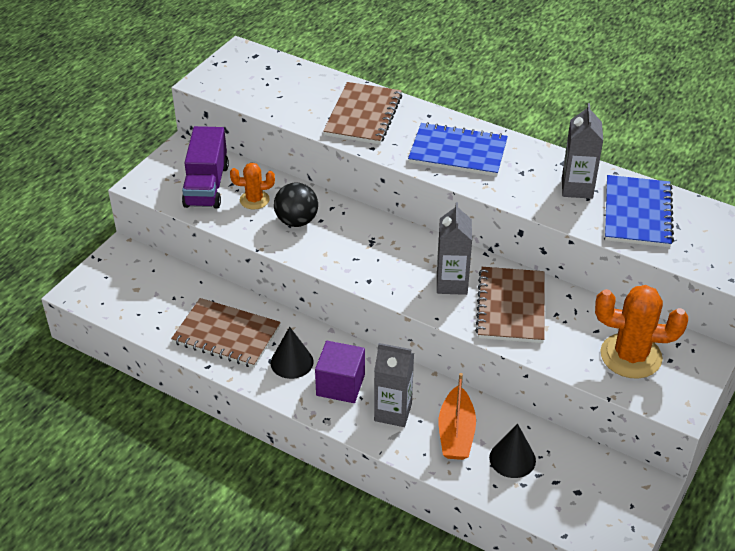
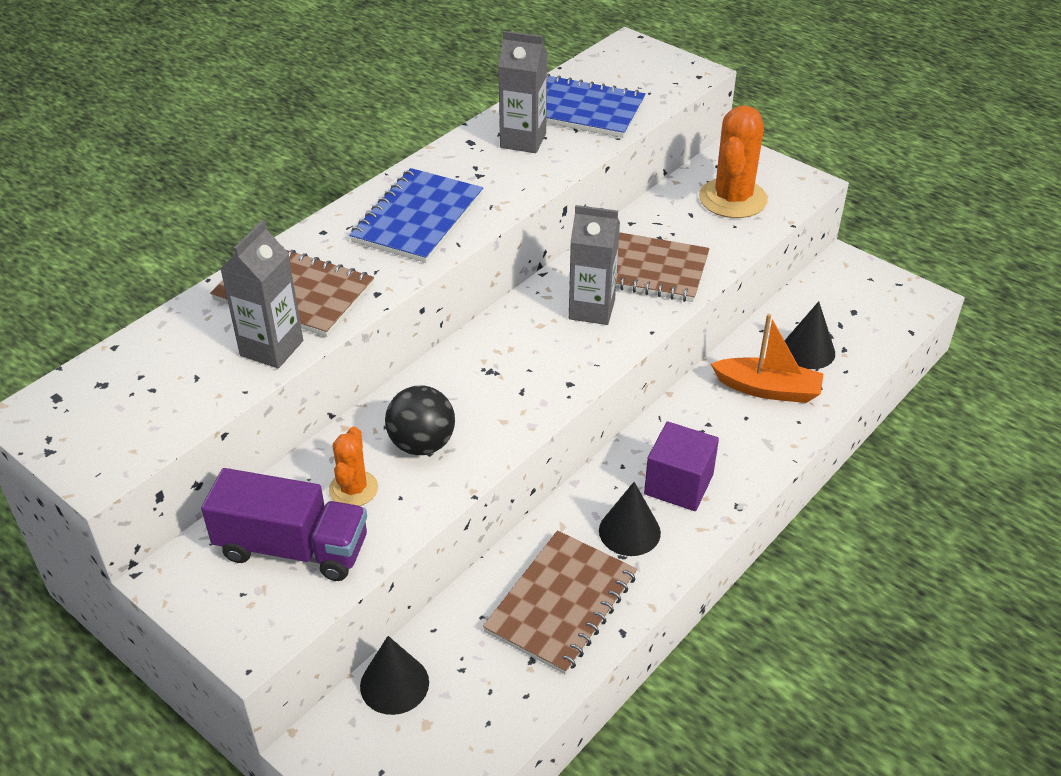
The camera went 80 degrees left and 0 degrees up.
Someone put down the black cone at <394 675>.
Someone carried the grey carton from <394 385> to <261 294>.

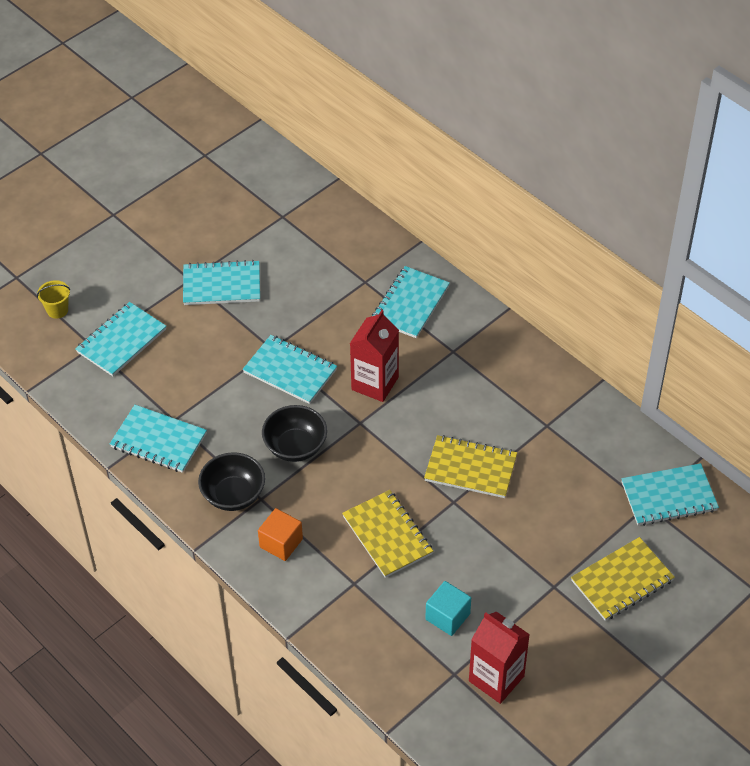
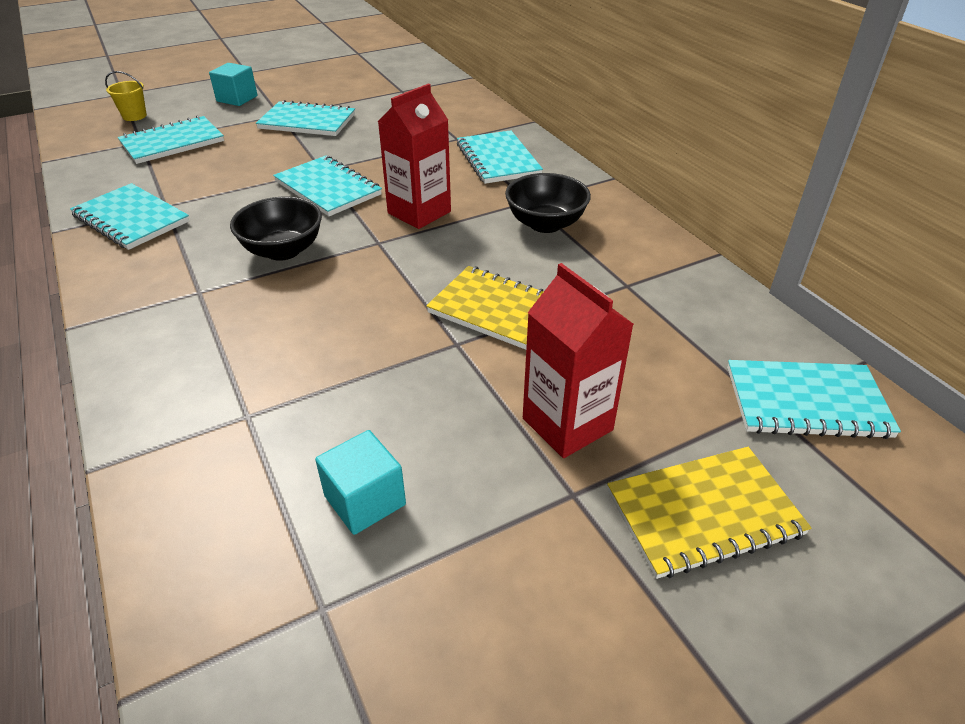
The camera went 15 degrees right and 10 degrees down.
Someone took away the orange cube at <280 534>.
Someone took away the yellow notebook at <387 534>.
Someone put down the turquoise cube at <233 84>.
Someone carried the black bowl from <231 481> to <548 203>.
Someone carried the red carton from <499 657> to <578 360>.
Someone rotated the turquoise notebook at <411 302> by 60 degrees counterclockwise.

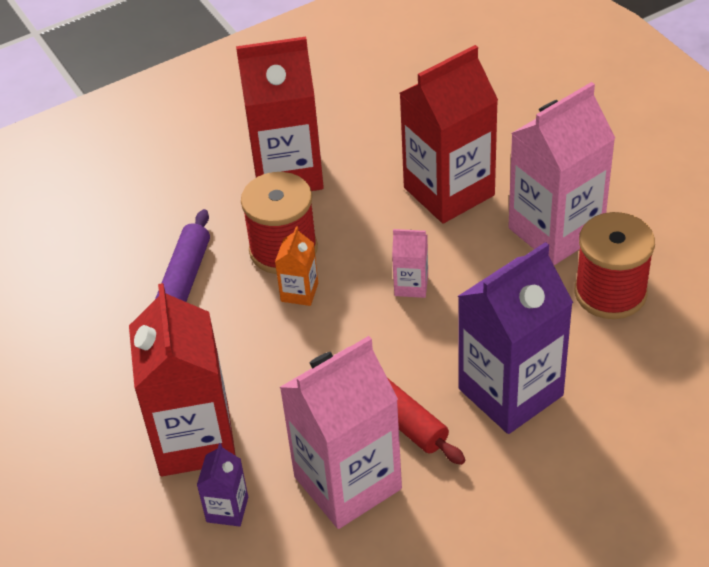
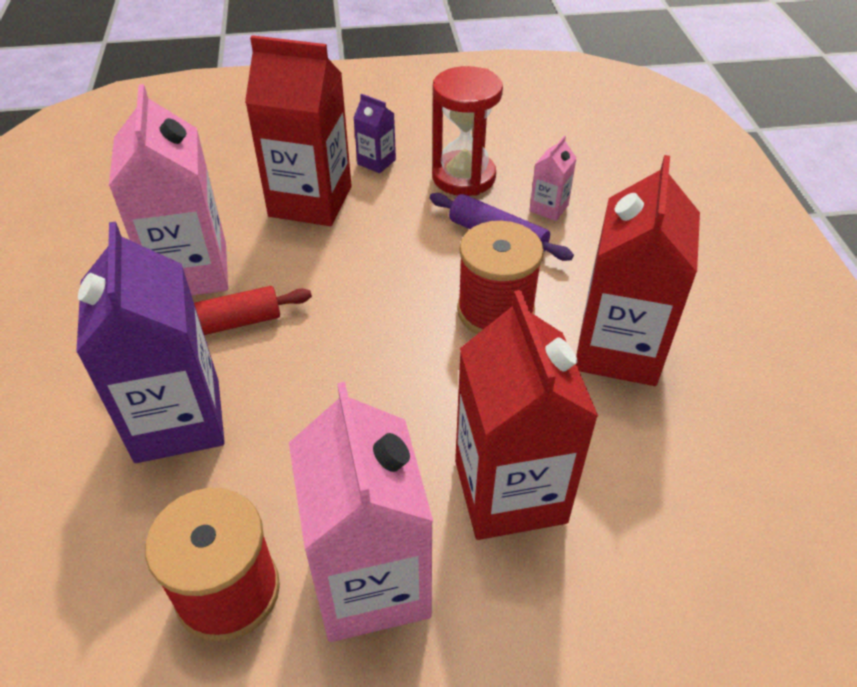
The camera went 110 degrees right and 0 degrees up.
Someone took away the orange carton at <296 266>.
Someone put down the red hourglass at <467 131>.
Someone carried the purple carton from <222 485> to <374 133>.
Someone carried the pink carton from <410 263> to <552 178>.

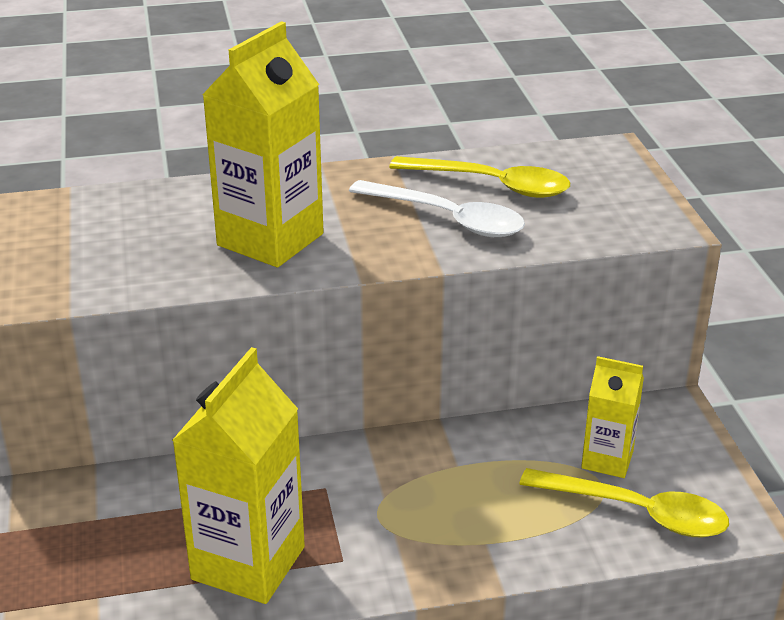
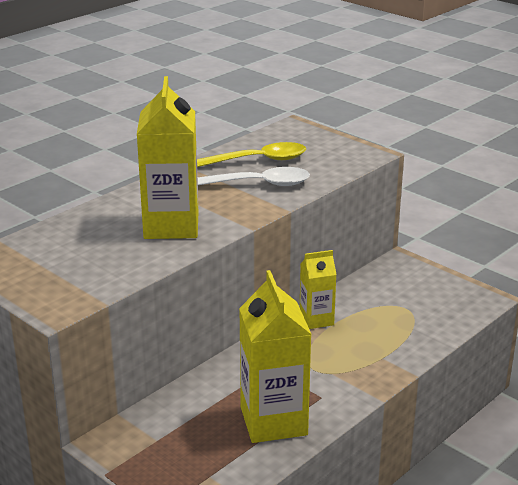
The camera went 35 degrees left and 5 degrees down.
Someone took away the yellow spoon at <624 503>.
Someone carried the yellow carton from <612 417> to <318 289>.

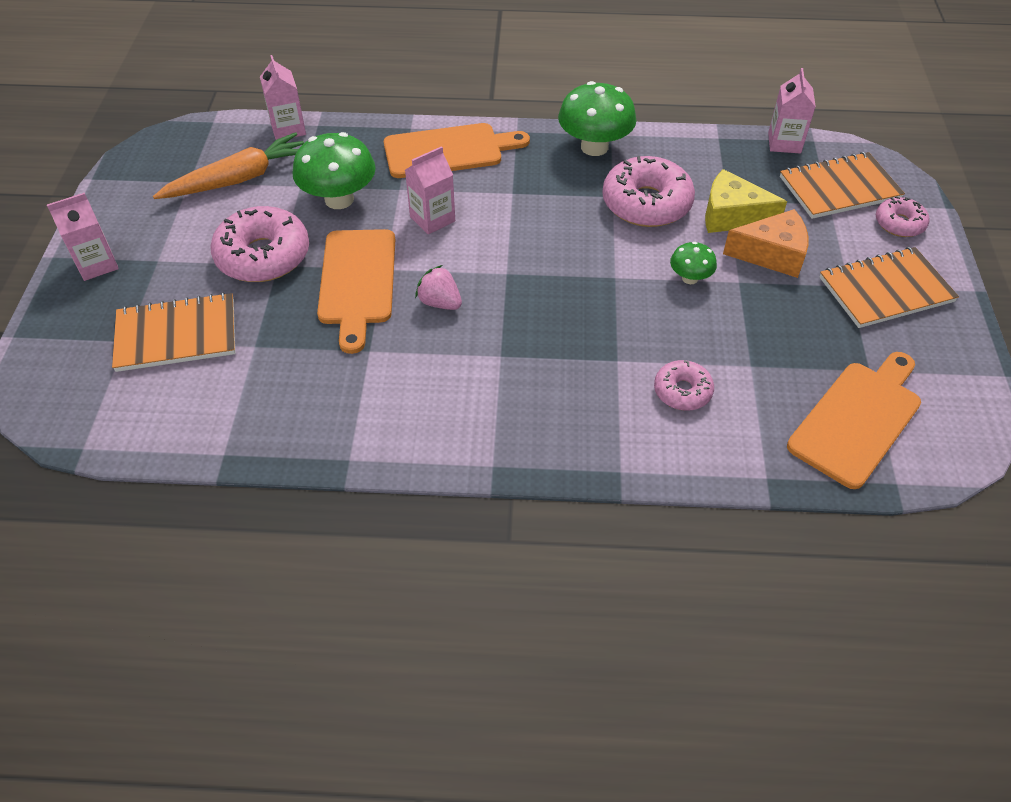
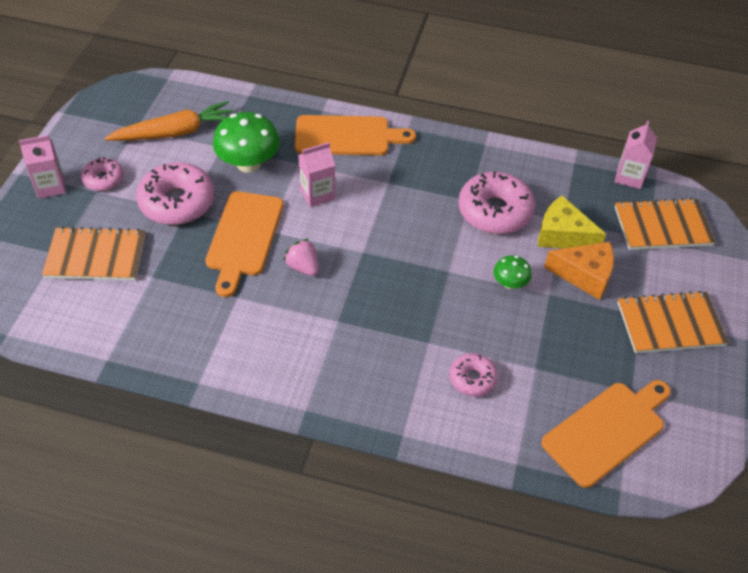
The camera went 10 degrees right and 0 degrees up.
Someone took away the pink carton at <283 97>.
Someone took away the green mushroom at <597 118>.
Someone carried the pink donut from <903 216> to <102 174>.

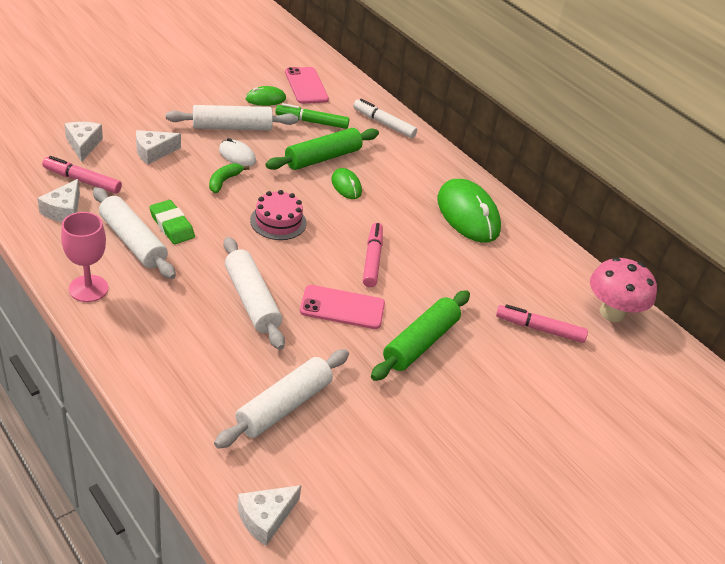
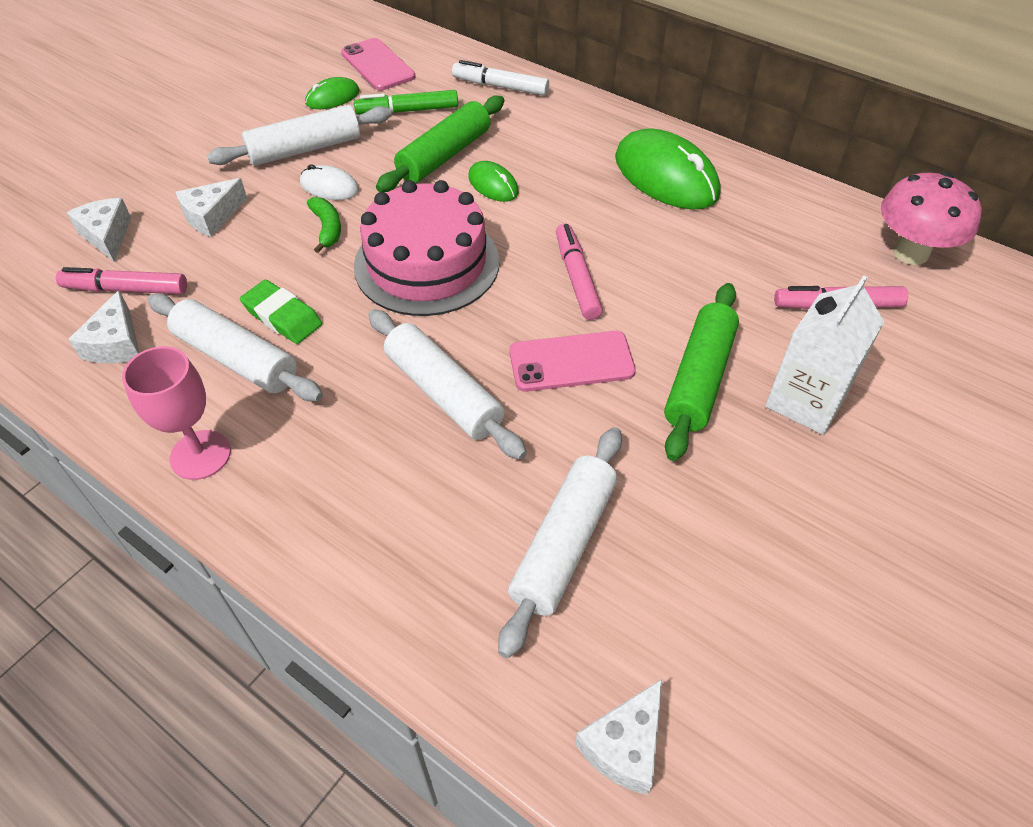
The camera went 10 degrees left and 10 degrees up.
Someone put down the white carton at <824 355>.
Someone rotated the green banana at <229 178> by 150 degrees clockwise.
Someone scaled the pink cake at <278 215> by 1.78.

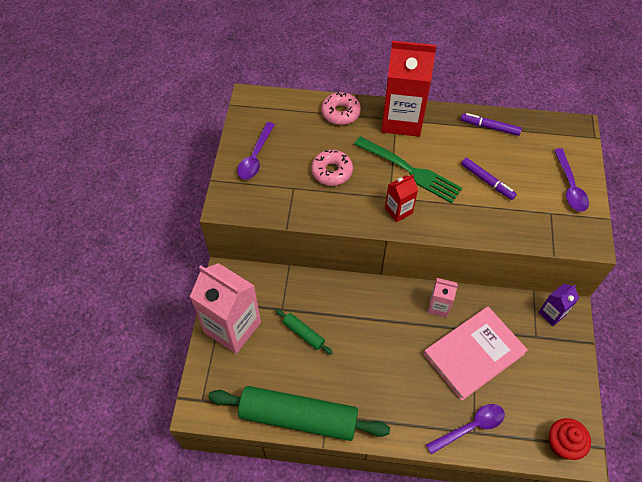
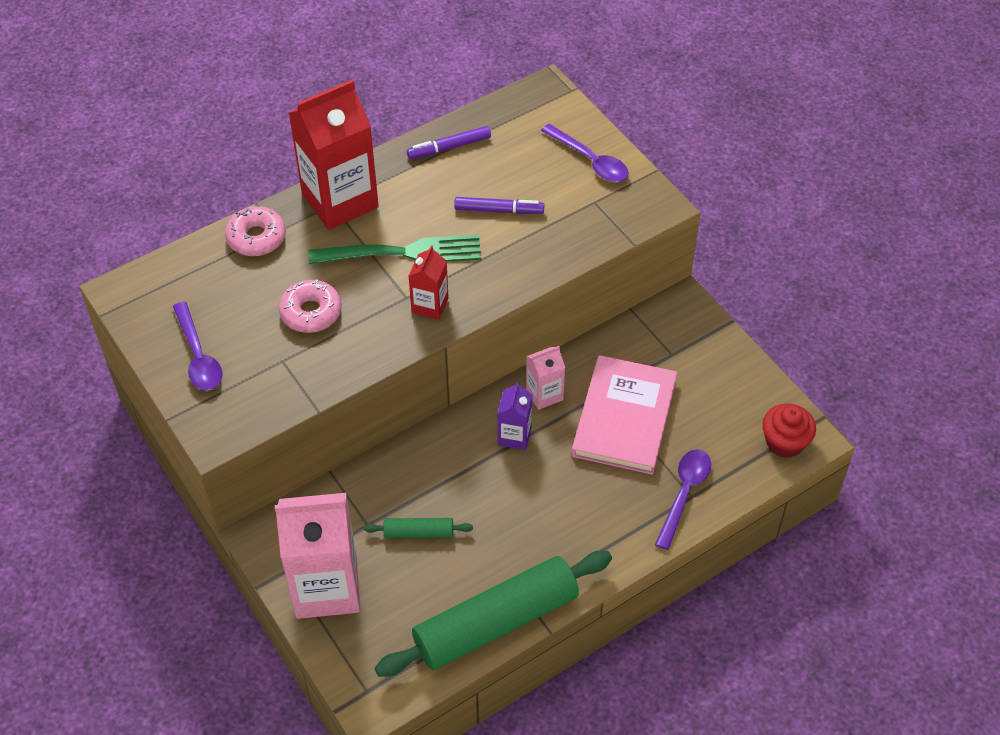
The camera went 40 degrees left and 5 degrees down.
Someone carried the purple carton from <558 305> to <514 416>.

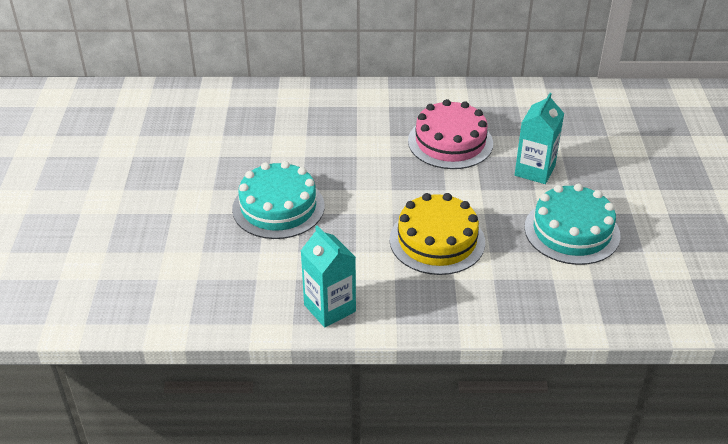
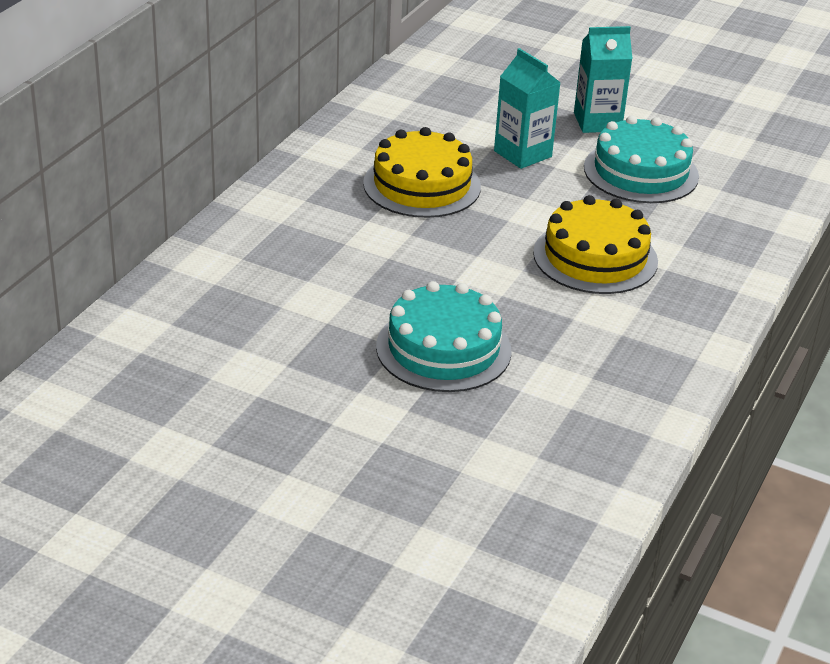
The camera went 65 degrees left and 5 degrees down.
Someone carried the turquoise carton from <328 276> to <603 79>.
Someone repainted the pink cake at <450 134>, which became the yellow cake at <422 172>.

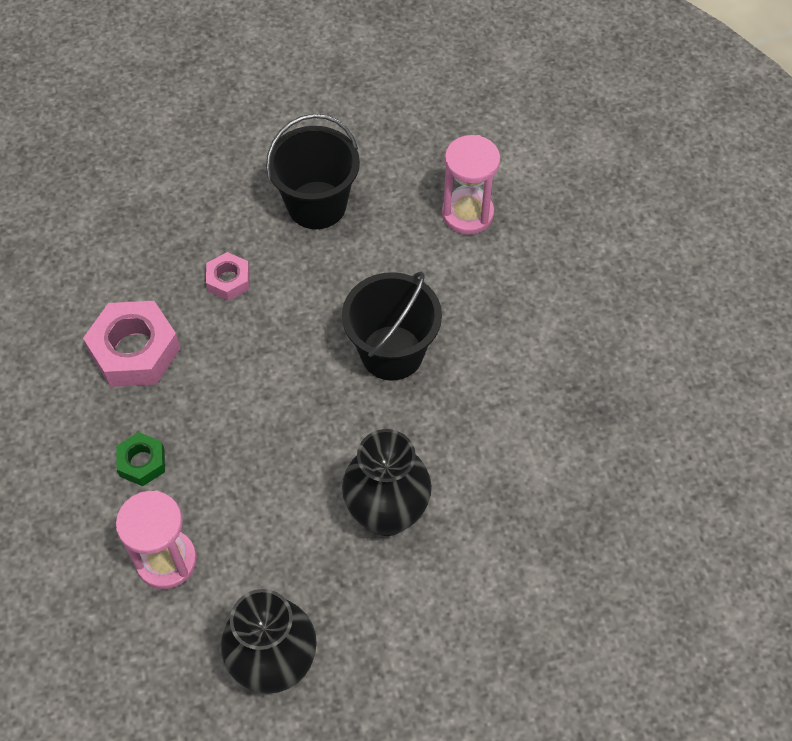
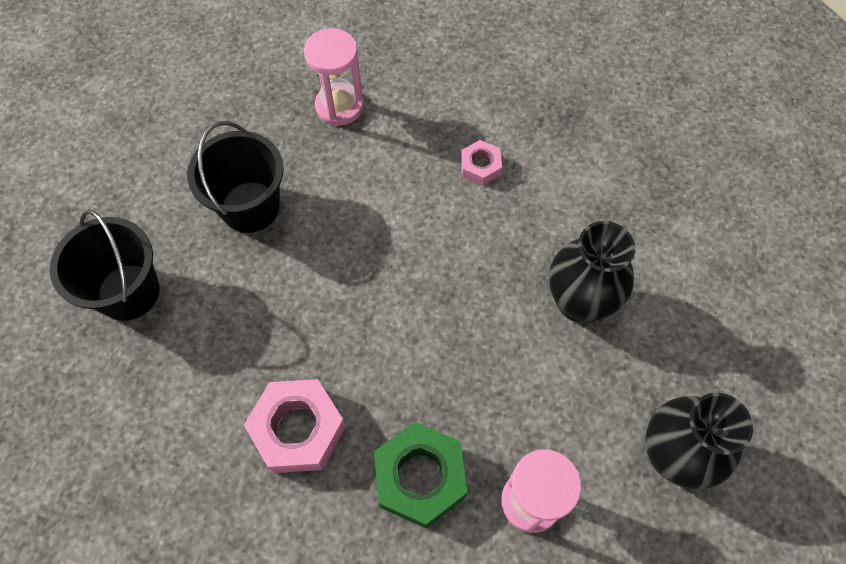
The camera went 60 degrees left and 5 degrees up.
Someone carried the pink nut from <228 276> to <481 163>.
Someone carried the black bucket from <392 326> to <105 265>.
Someone scaled the green nut at <140 459> by 1.84.

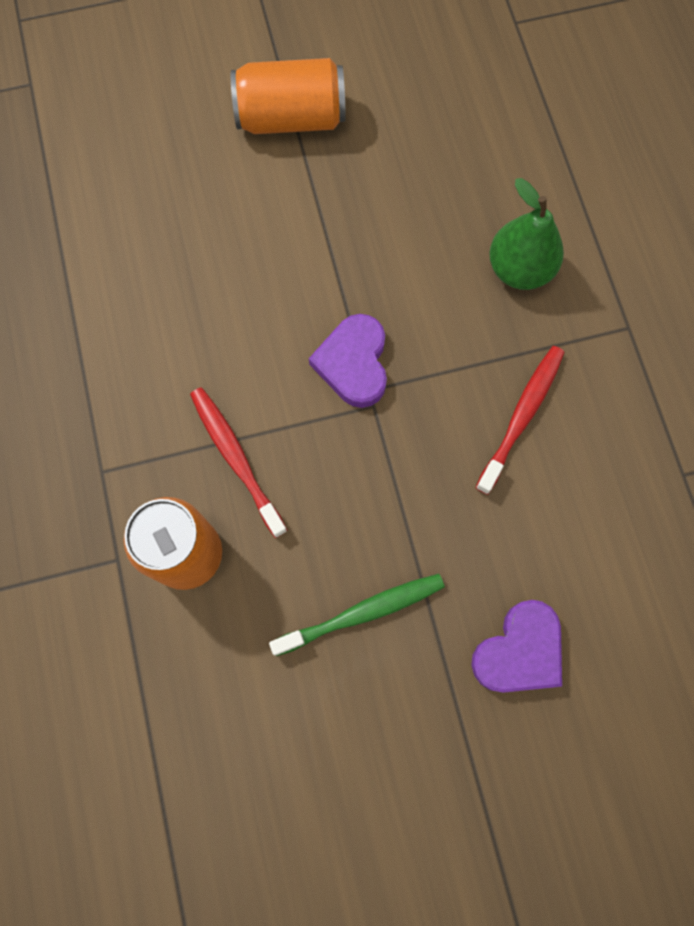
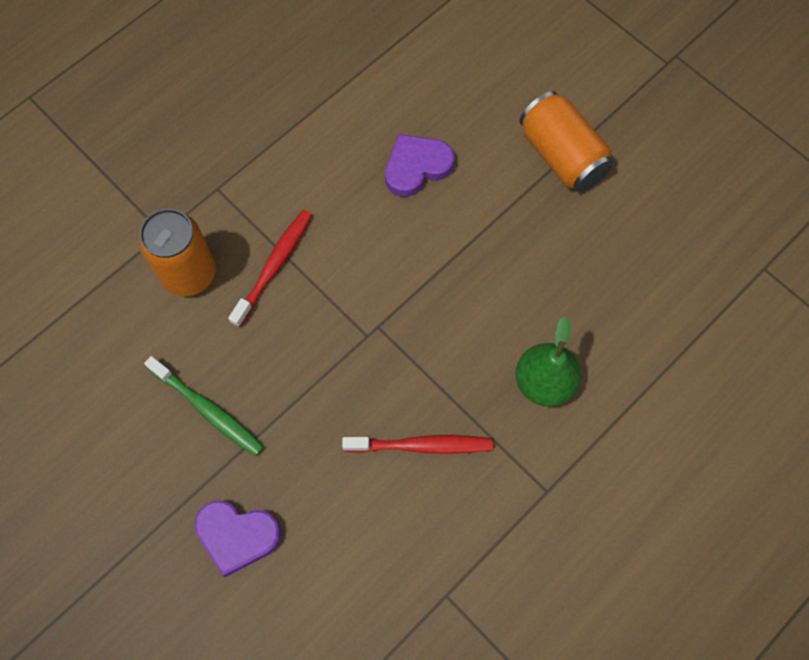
The camera went 60 degrees right and 5 degrees down.
Someone carried the purple heart from <348 361> to <419 165>.

